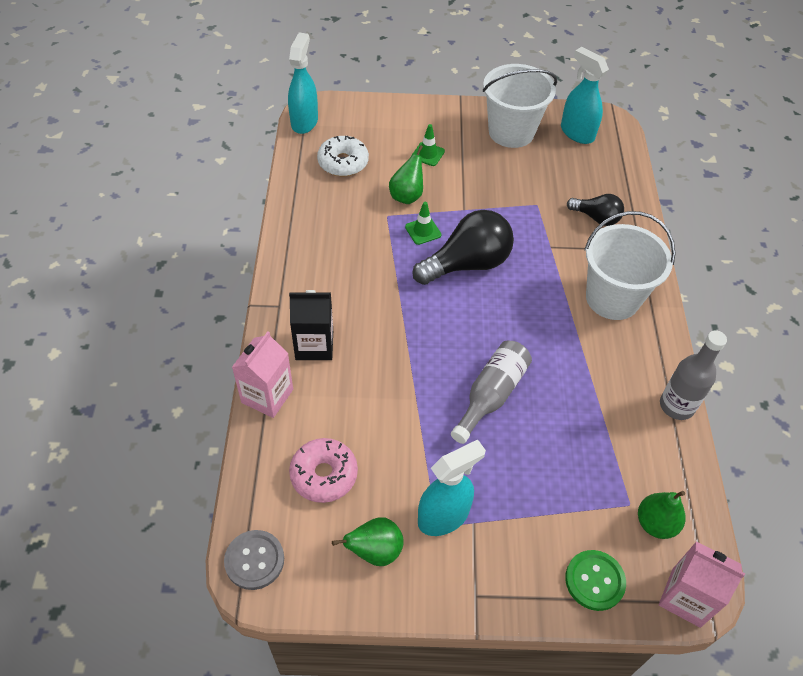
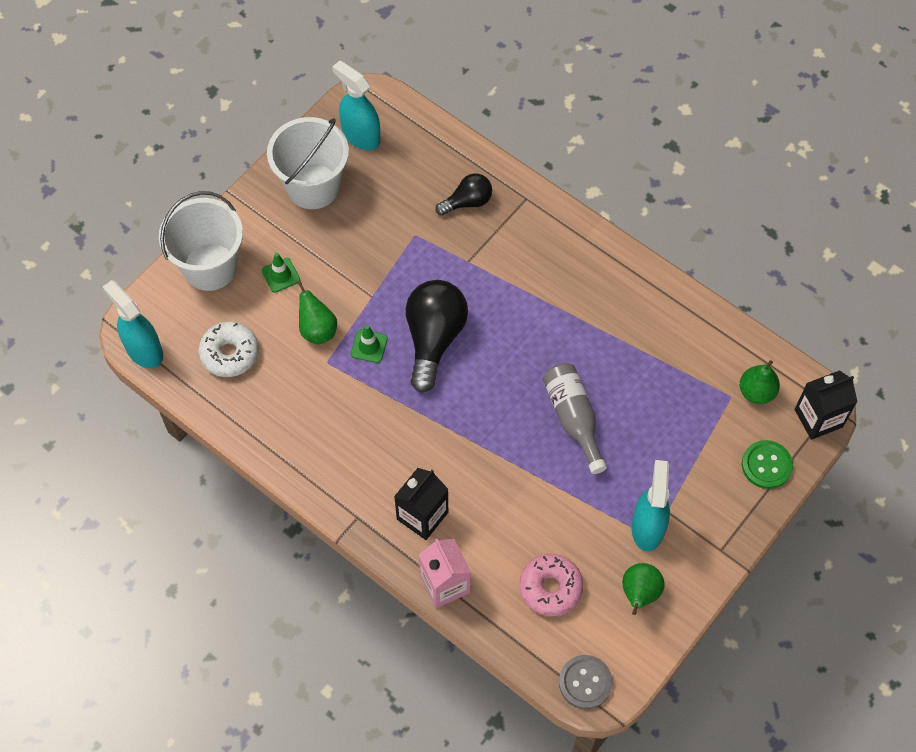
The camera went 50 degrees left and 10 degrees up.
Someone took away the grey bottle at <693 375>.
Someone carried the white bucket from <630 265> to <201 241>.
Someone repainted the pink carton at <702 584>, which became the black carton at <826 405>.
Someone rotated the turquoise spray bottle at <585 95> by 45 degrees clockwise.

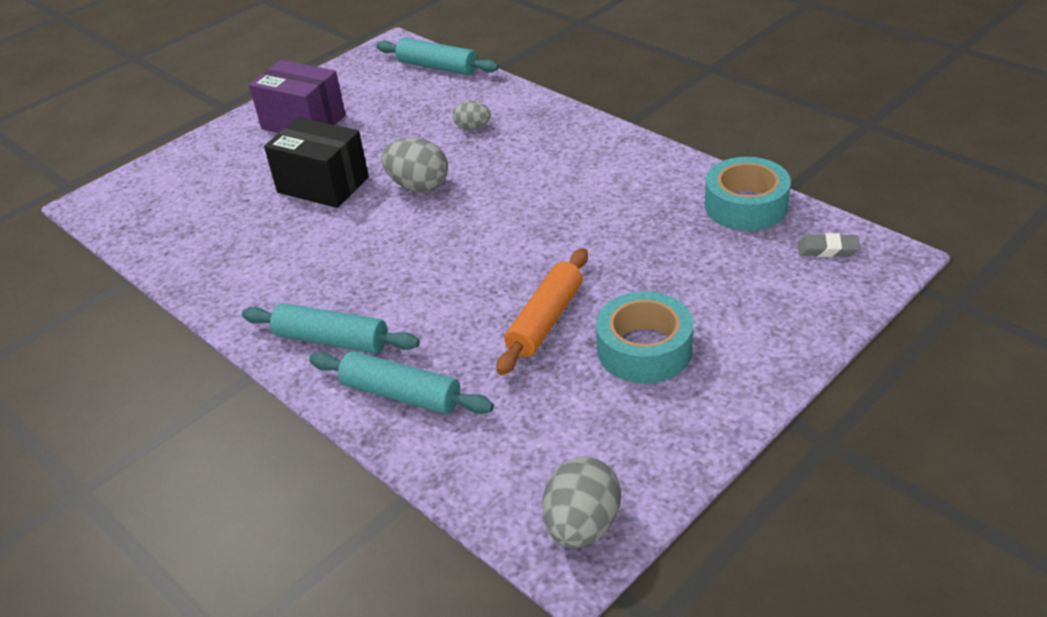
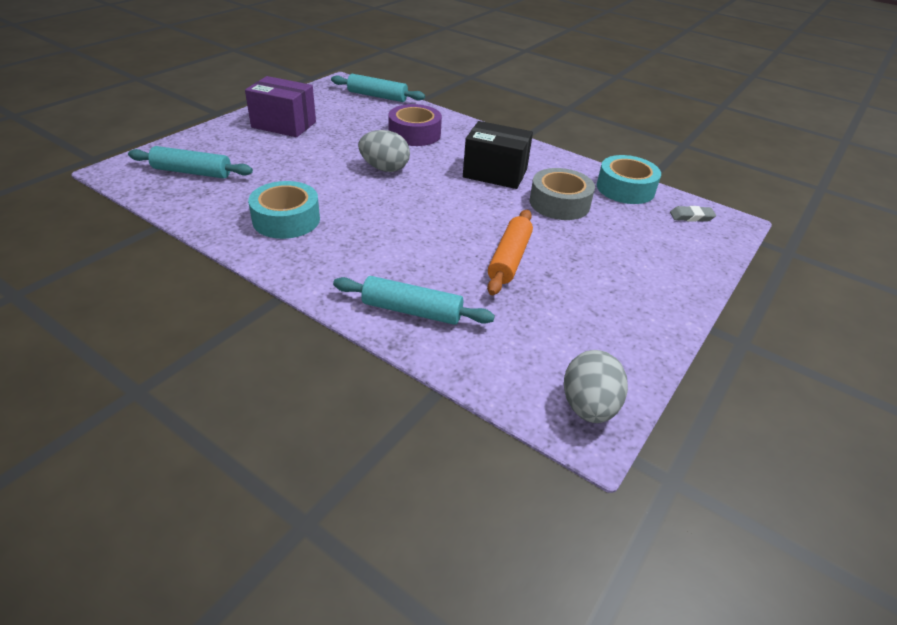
The camera went 15 degrees left and 0 degrees up.
Someone put down the grey tape at <562 194>.
Someone carried the turquoise rolling pin from <331 328> to <190 162>.
Someone carried the black box from <316 162> to <498 155>.
Someone carried the turquoise tape from <644 337> to <284 210>.
Someone swapped the grey egg at <472 115> for the purple tape at <415 125>.

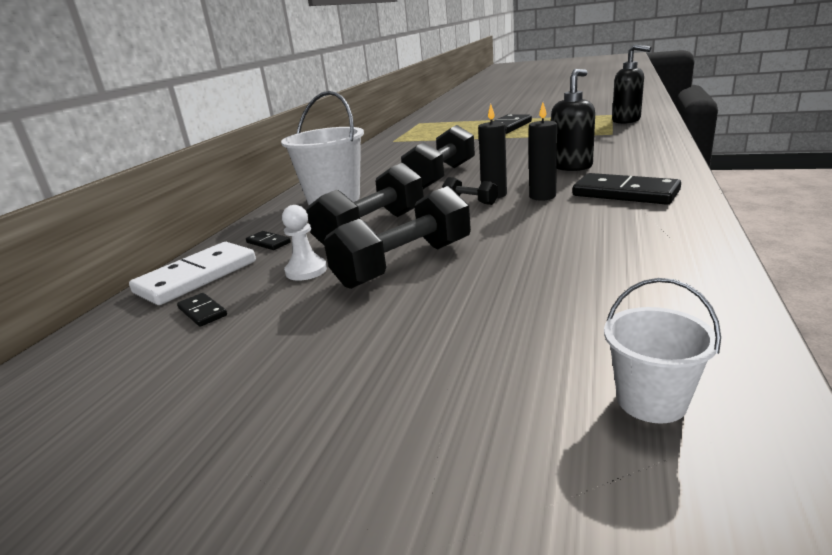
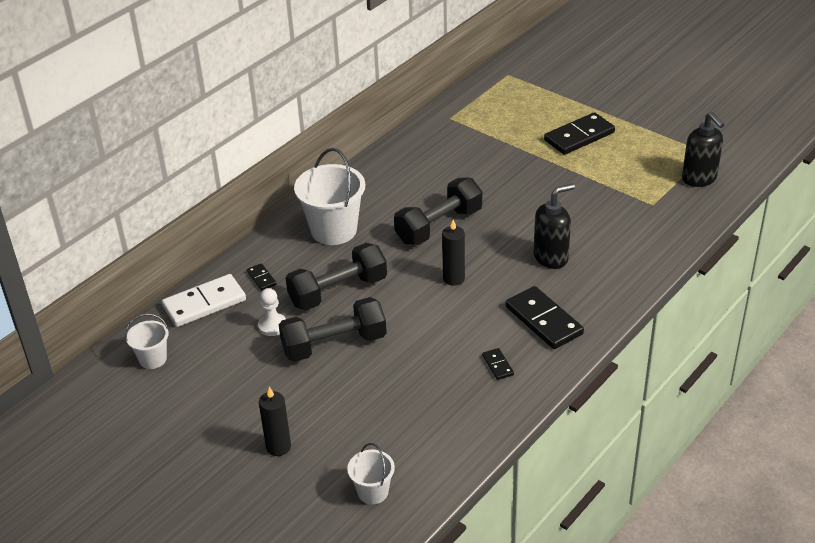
The camera went 20 degrees right and 15 degrees up.
Someone took away the black dumbbell at <470 191>.
Someone put down the white bucket at <147 341>.
Someone carried the black domino from <202 310> to <498 364>.
Someone carried the black candle from <543 152> to <275 421>.

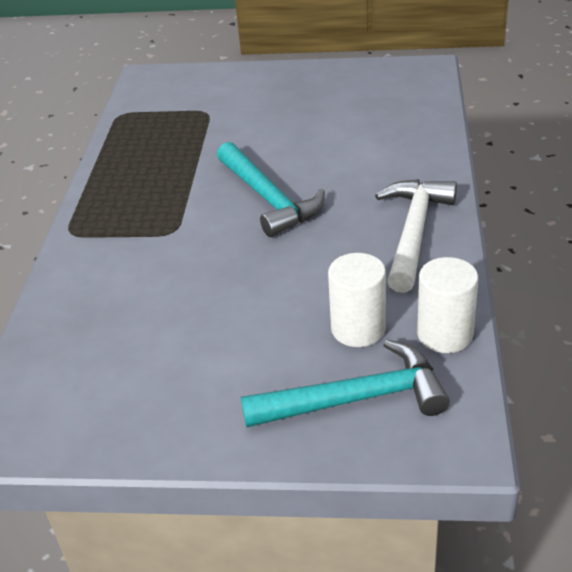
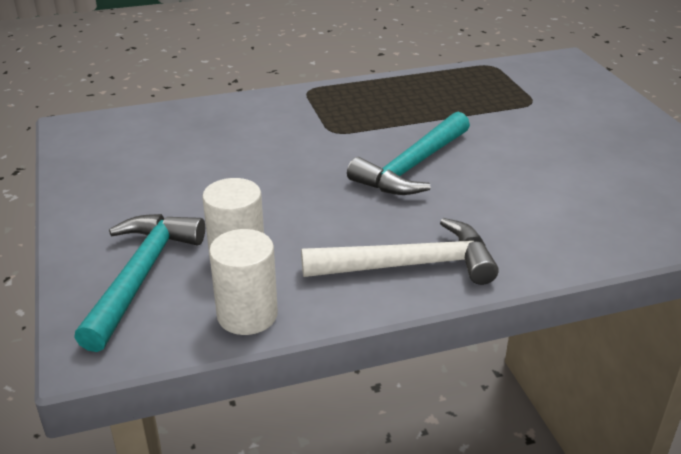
The camera went 65 degrees right and 5 degrees down.
Someone rotated the turquoise hammer at <345 383> by 135 degrees counterclockwise.

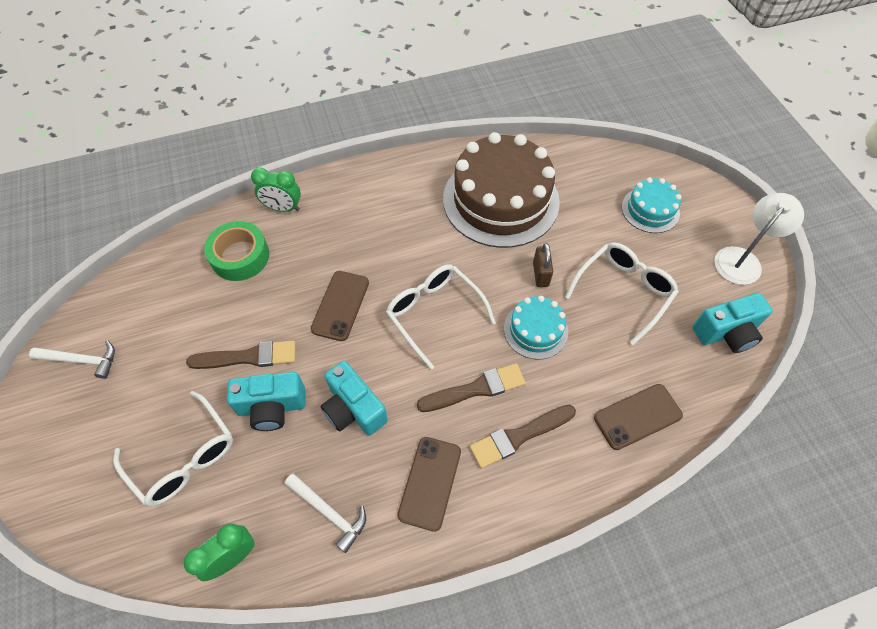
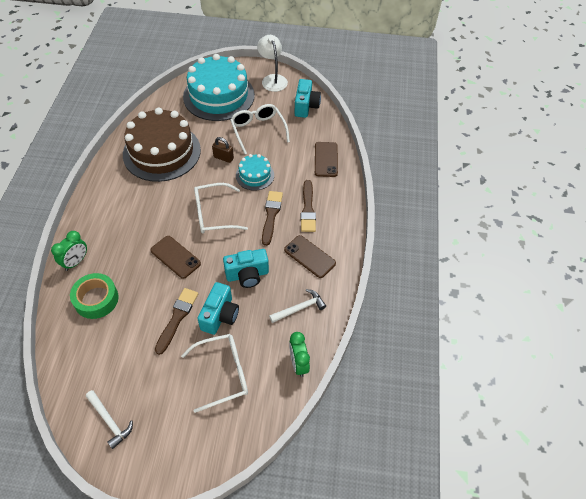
The camera went 65 degrees left and 5 degrees down.
Someone rotated the white hammer at <72 359> by 105 degrees clockwise.
Someone scaled the turquoise cake at <651 205> by 2.05.

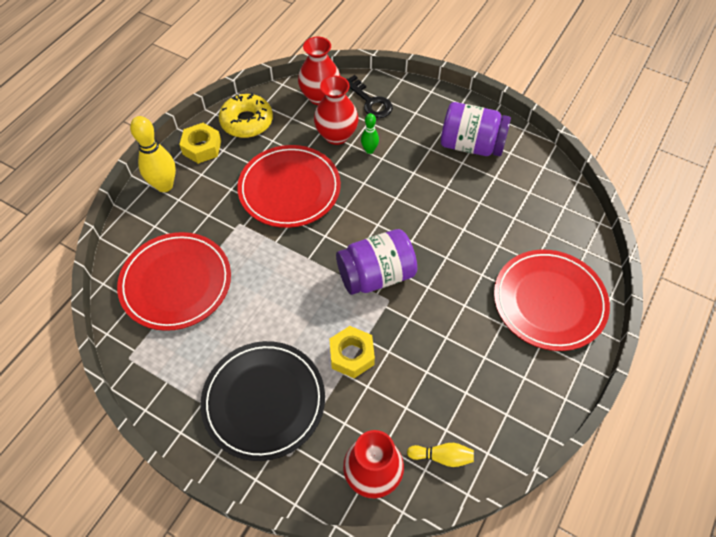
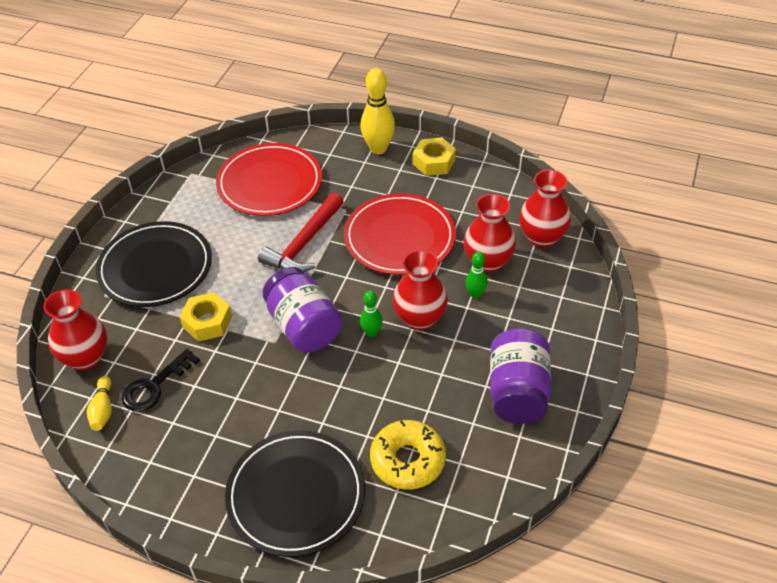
The camera went 80 degrees right and 10 degrees down.
Someone put down the red hammer at <301 232>.
Someone put down the green bowling pin at <371 313>.
Someone put down the red vase at <420 290>.
Someone carried the yellow donut from <246 115> to <408 454>.
Someone carried the black key from <369 96> to <161 380>.
Someone repainted the red plate at <552 300>, which became the black plate at <295 493>.

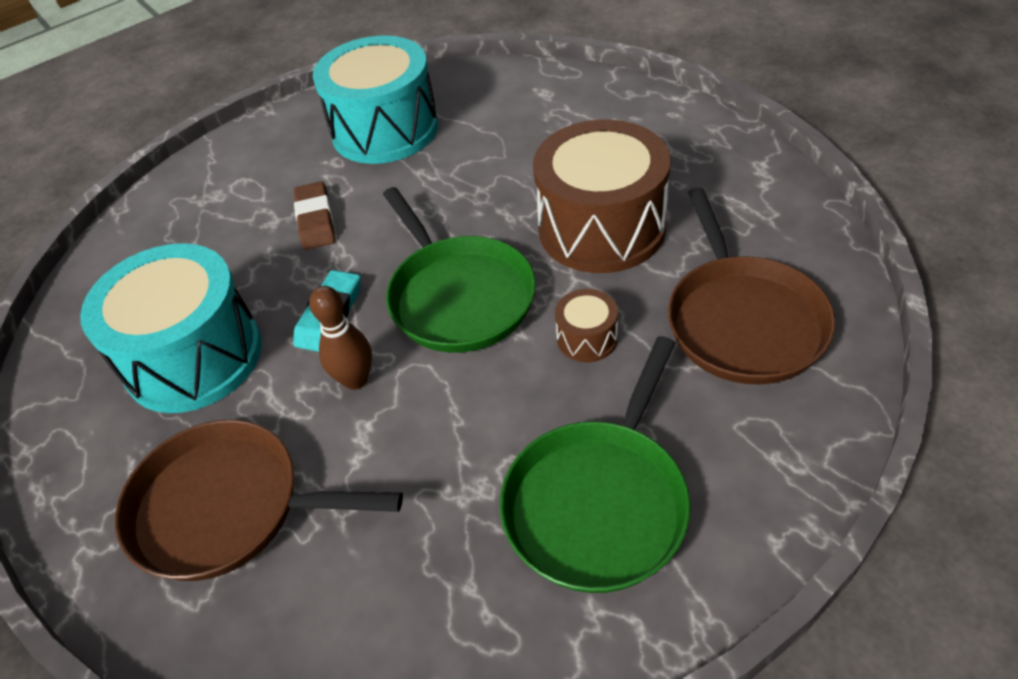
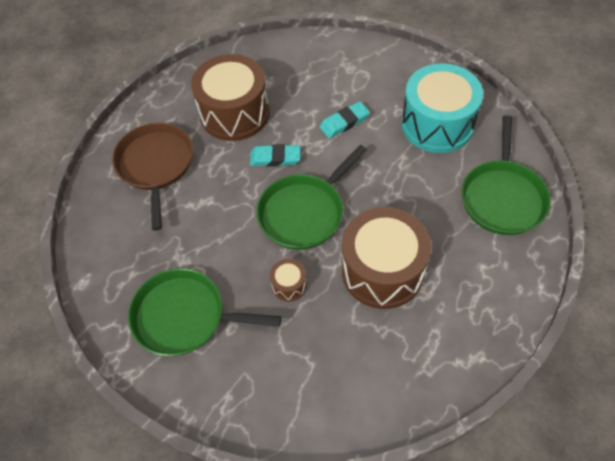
The camera went 70 degrees right and 10 degrees up.
Someone took away the brown bowling pin at <340 338>.
Someone took away the brown pan at <752 286>.
Someone put down the green pan at <506 175>.
Someone repainted the turquoise drum at <171 328>, which became the brown drum at <230 97>.
Someone repainted the brown eraser at <314 215>, which became the turquoise eraser at <345 119>.

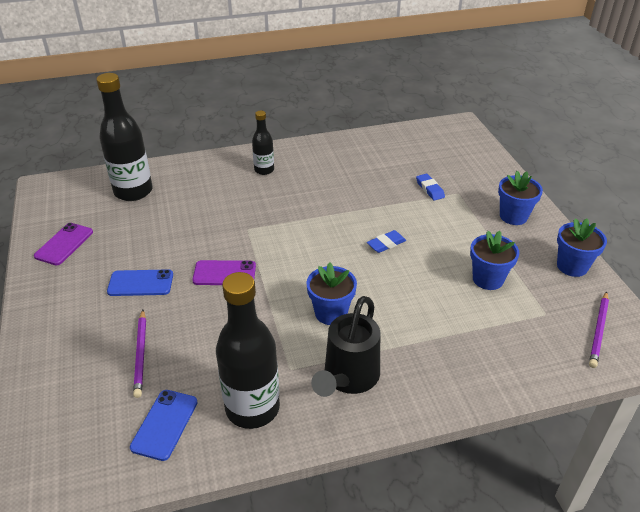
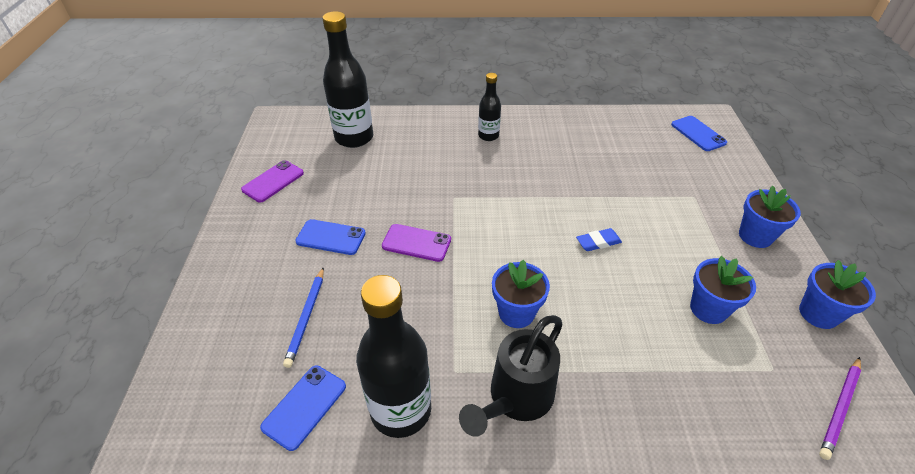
The camera went 15 degrees right and 5 degrees up.
Someone took away the blue eraser at <430 187>.
Someone put down the blue phone at <699 133>.
Someone repainted the purple pencil at <139 354>, which became the blue pencil at <303 317>.

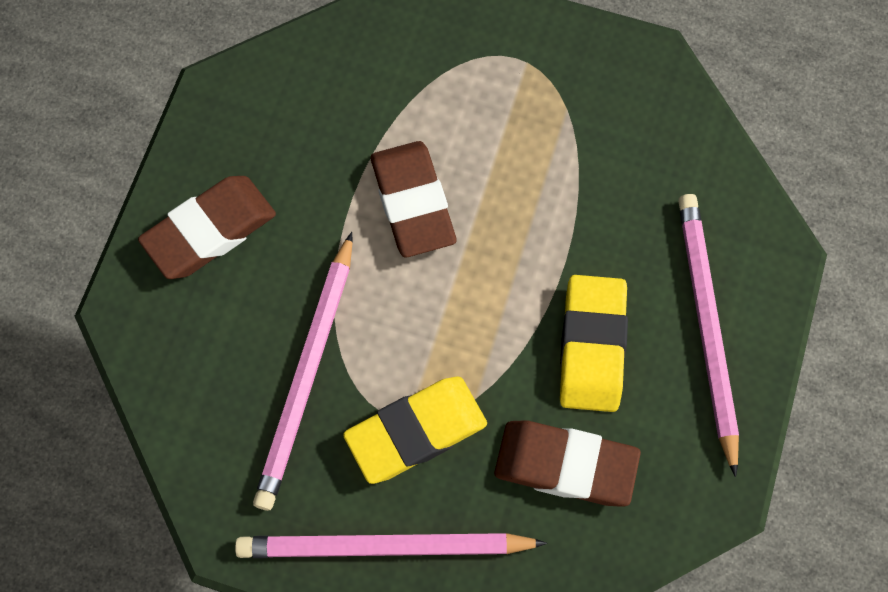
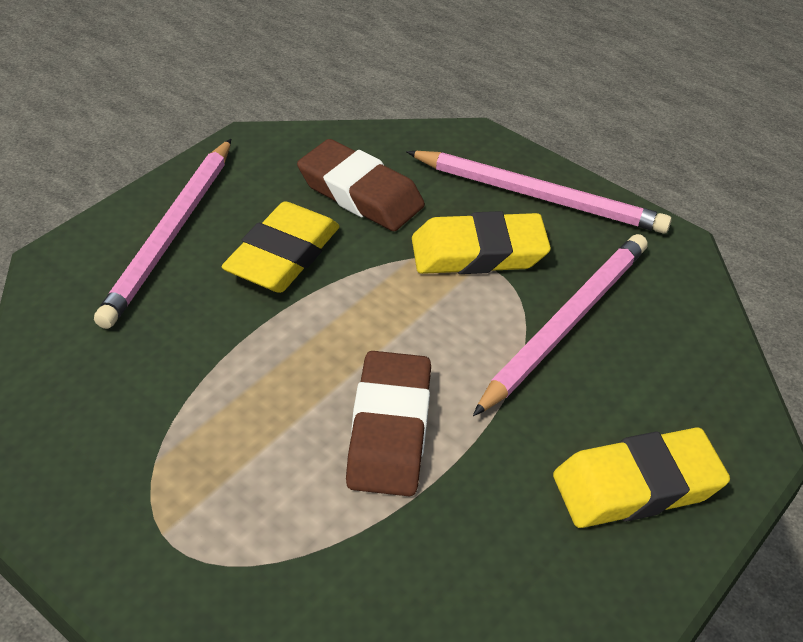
The camera went 160 degrees left and 25 degrees down.
Someone repainted the brown eraser at <207 227>, which became the yellow eraser at <641 477>.

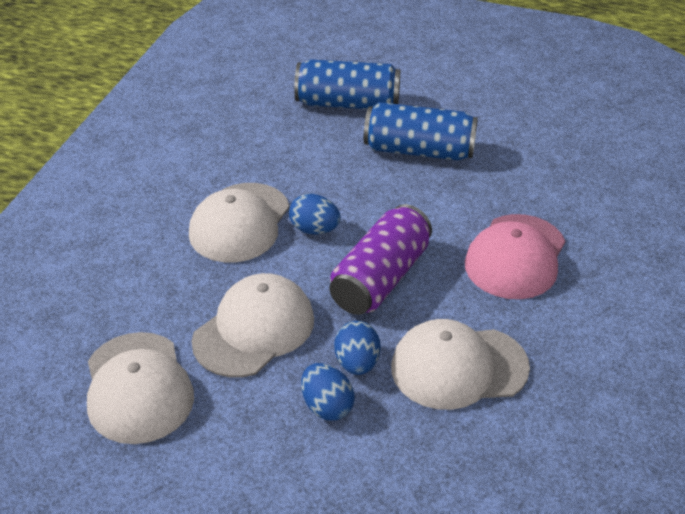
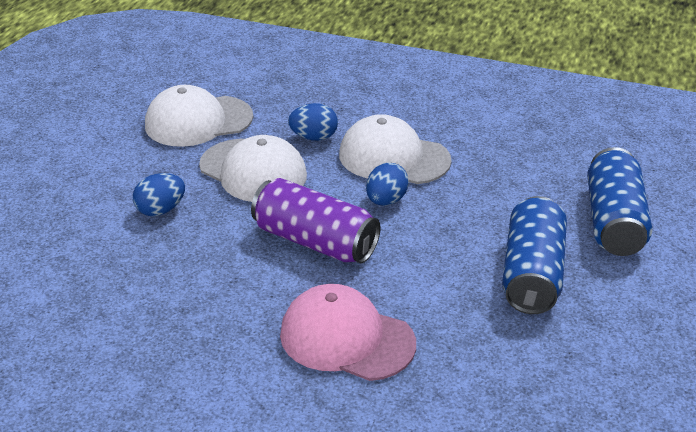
The camera went 90 degrees right and 5 degrees down.
Someone took away the white cap at <460 364>.
Someone carried the blue egg from <357 348> to <313 122>.

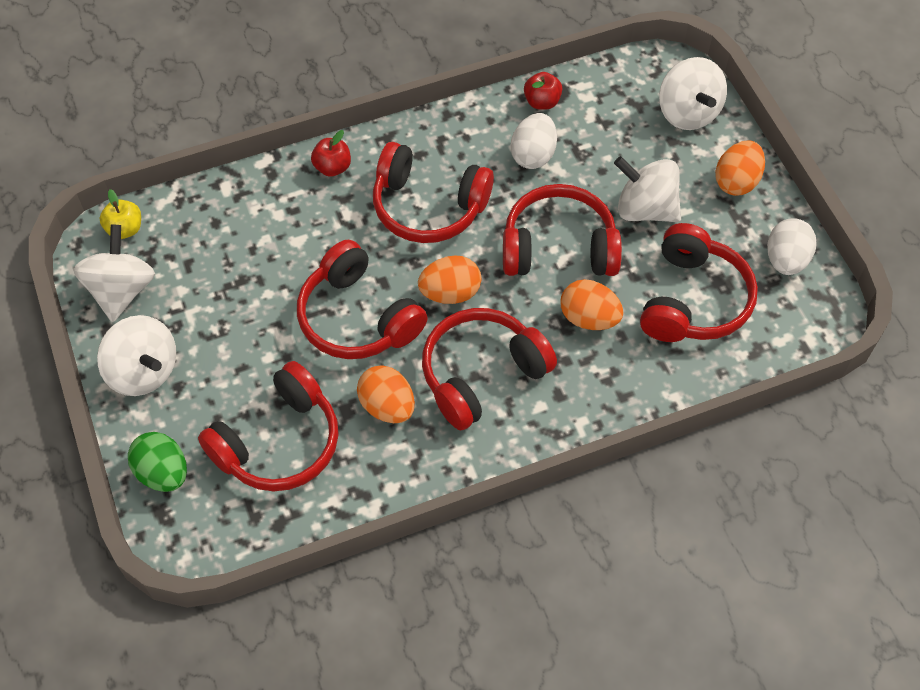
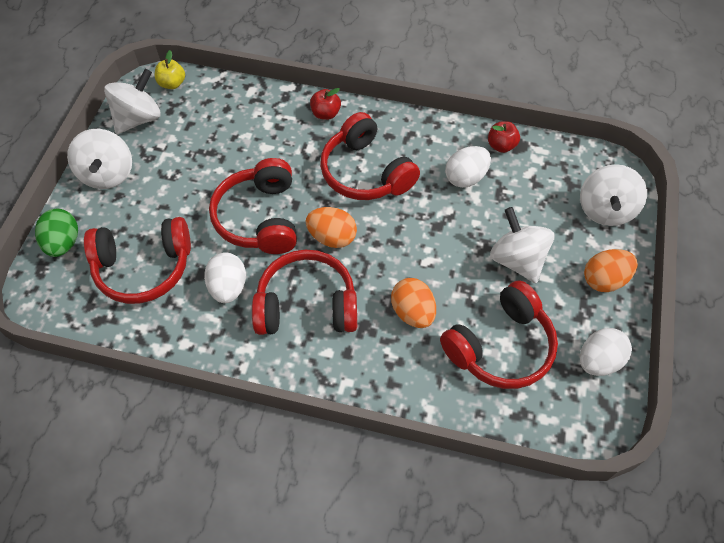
The camera went 35 degrees right and 0 degrees up.
Someone took away the red headphones at <562 230>.
Someone repainted the orange egg at <386 394>, which became the white egg at <225 277>.

